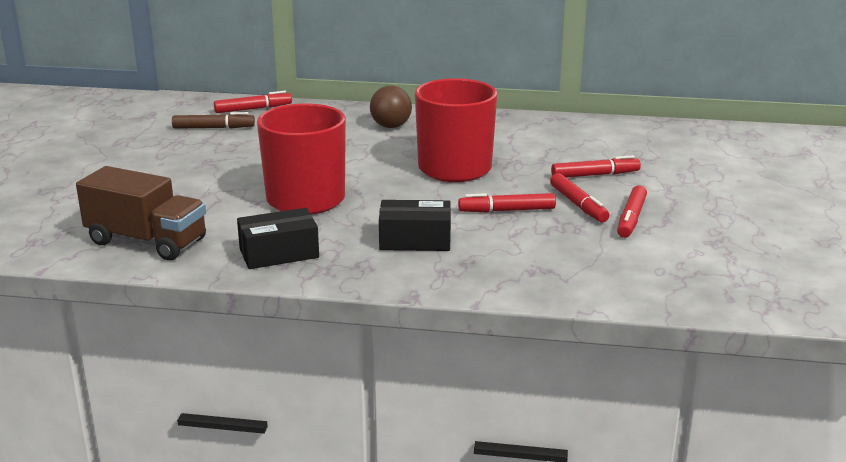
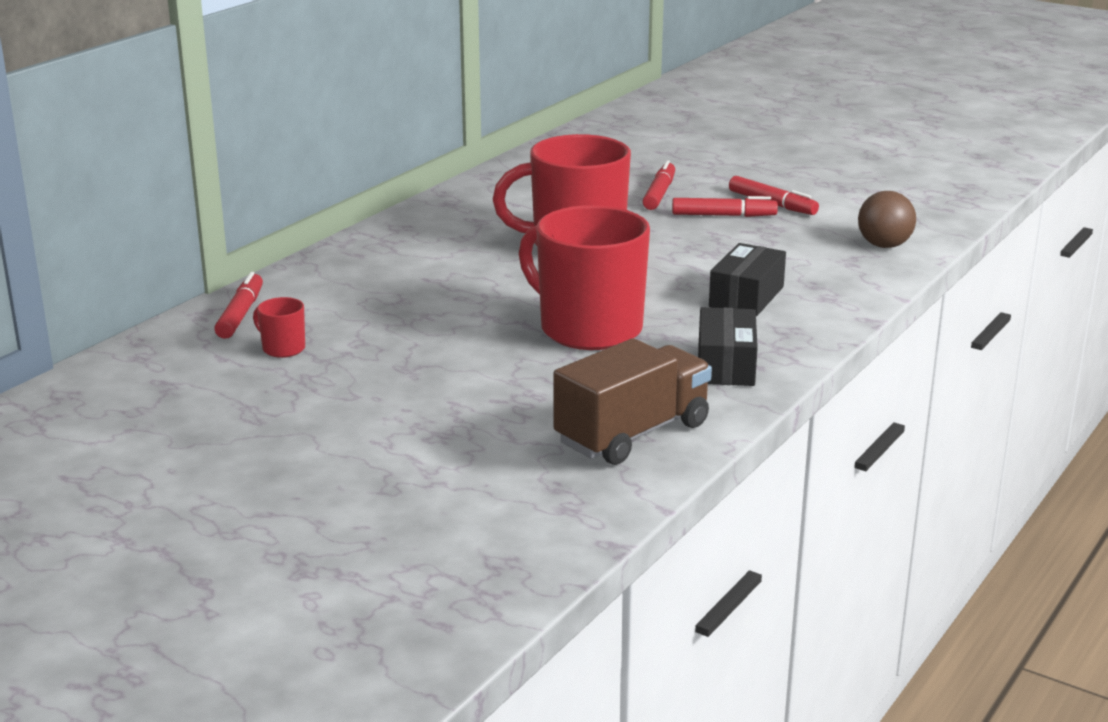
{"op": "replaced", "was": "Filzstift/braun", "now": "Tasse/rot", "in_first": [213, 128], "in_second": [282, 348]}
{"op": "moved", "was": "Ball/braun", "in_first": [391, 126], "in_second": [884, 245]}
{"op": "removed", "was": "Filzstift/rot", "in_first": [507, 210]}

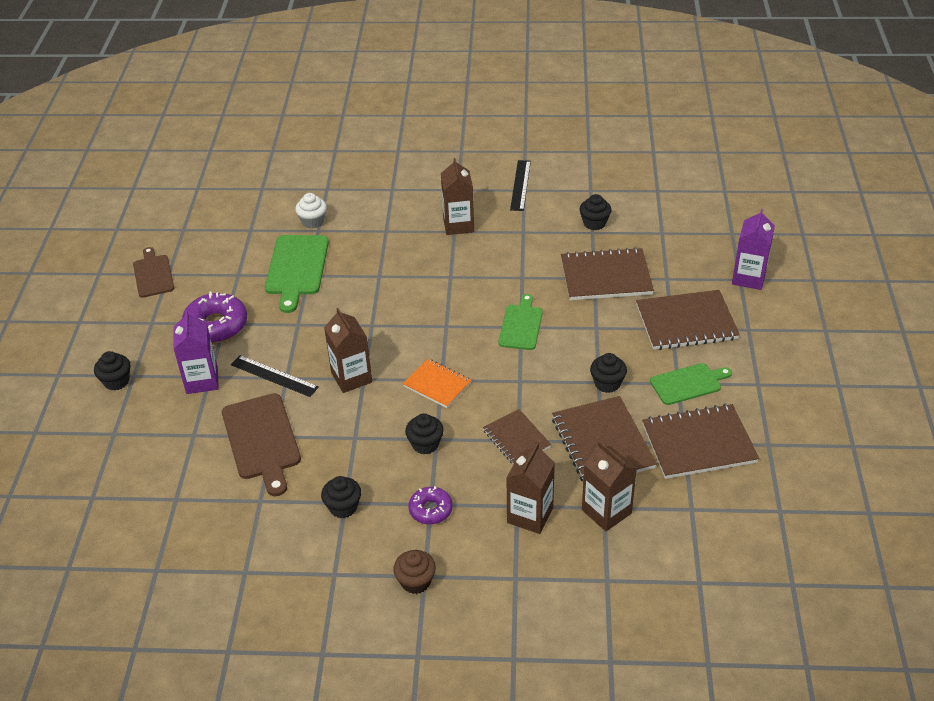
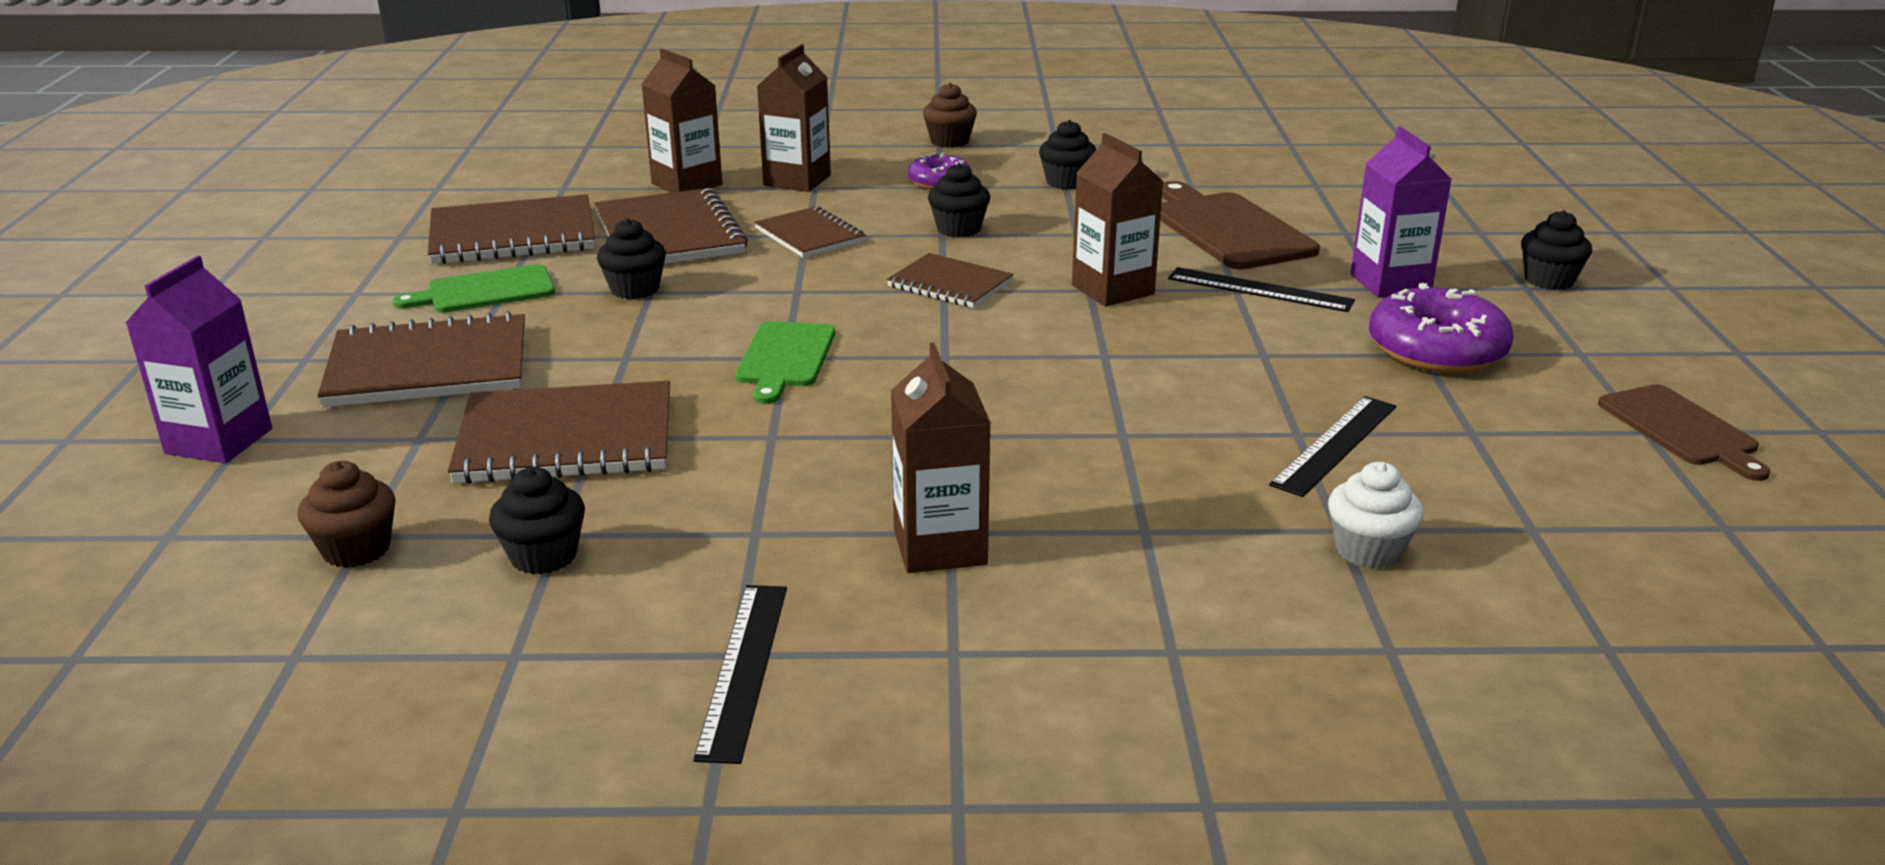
{"op": "added", "now": "Muffin/braun", "in_second": [356, 549]}
{"op": "recoloured", "was": "Notizbuch/orange", "now": "Notizbuch/braun", "in_first": [437, 384], "in_second": [950, 284]}
{"op": "replaced", "was": "Schneidebrett/grün", "now": "Lineal/schwarz", "in_first": [296, 268], "in_second": [1335, 445]}

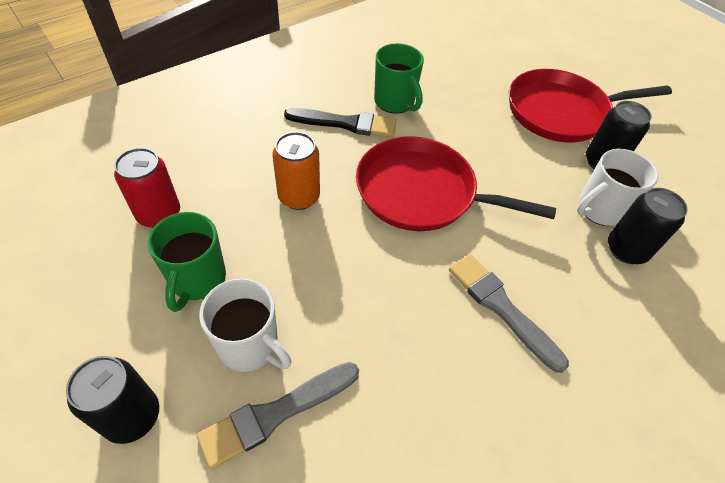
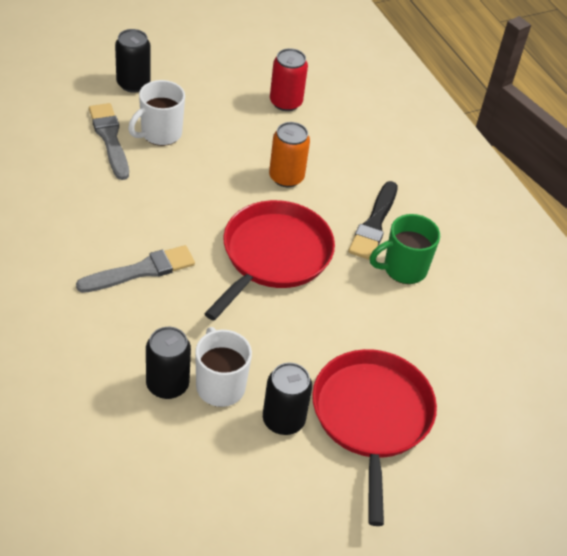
{"op": "removed", "was": "Tasse/grün", "in_first": [197, 279]}

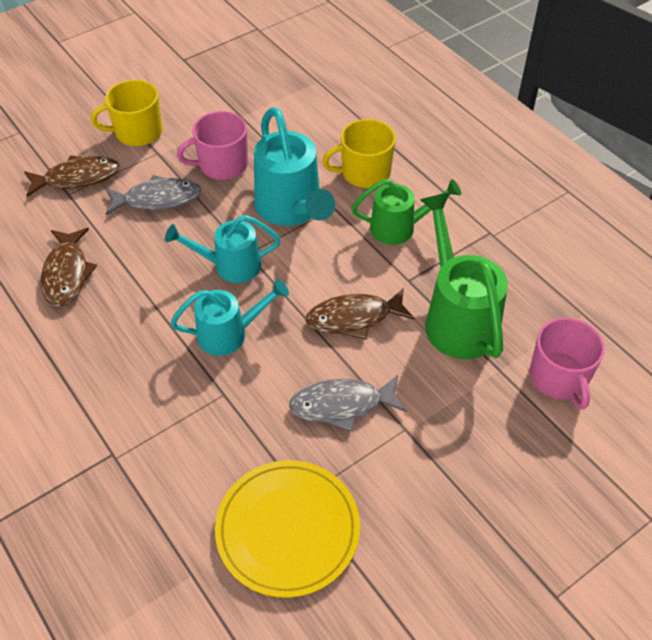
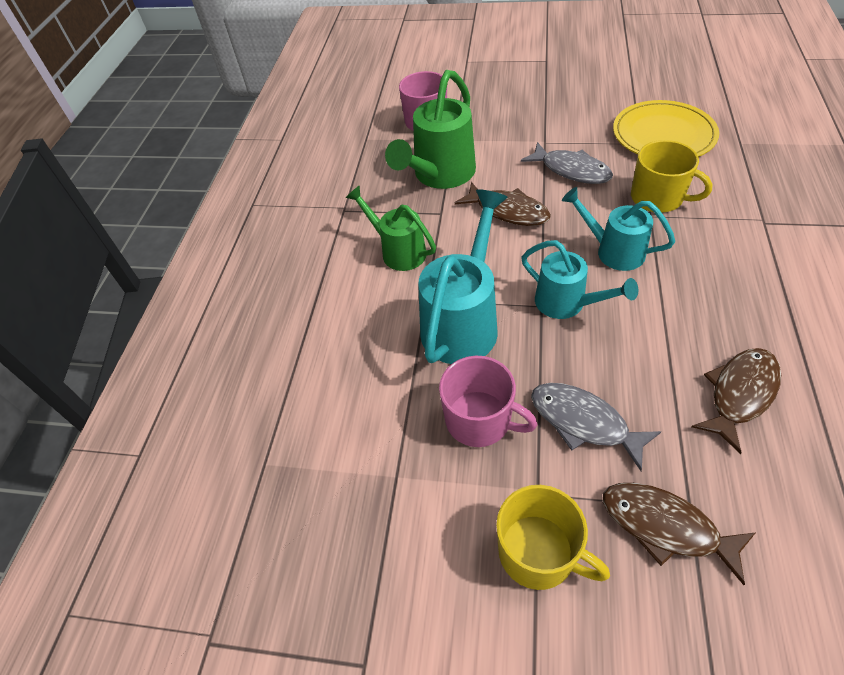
{"op": "moved", "was": "Tasse/gelb", "in_first": [364, 172], "in_second": [658, 198]}

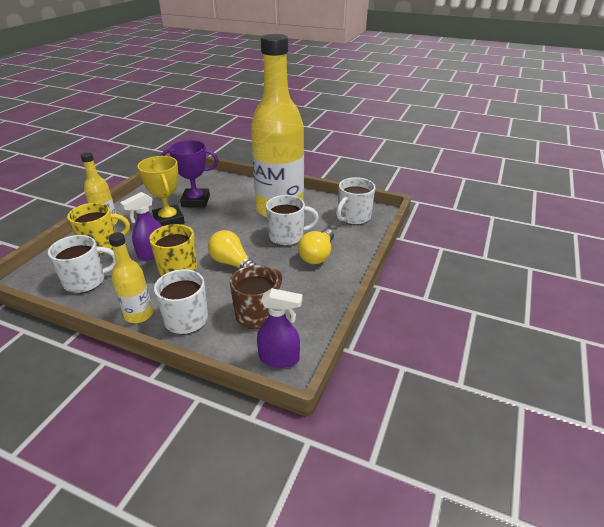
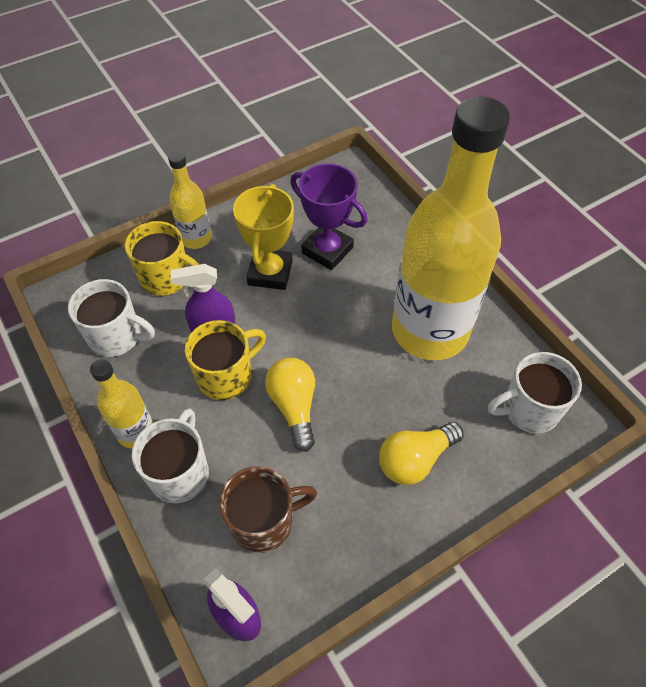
{"op": "removed", "was": "Tasse/weiß", "in_first": [287, 236]}

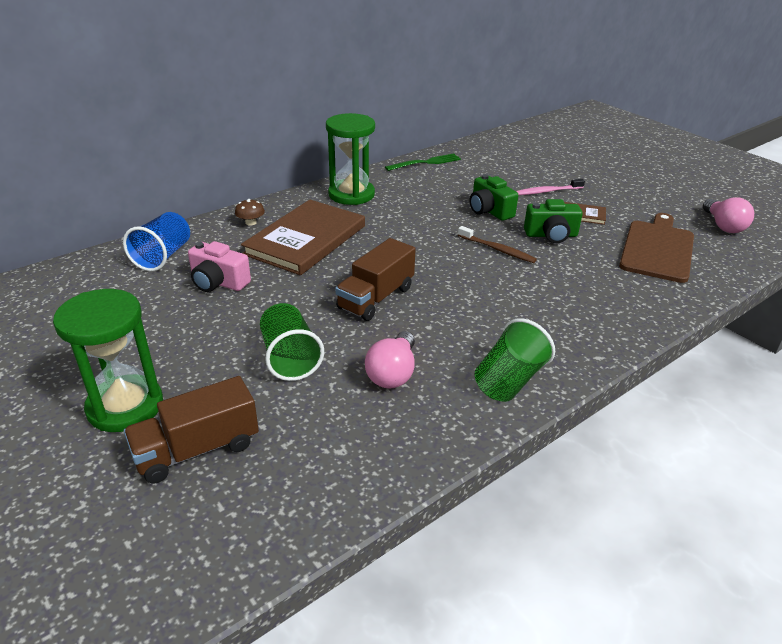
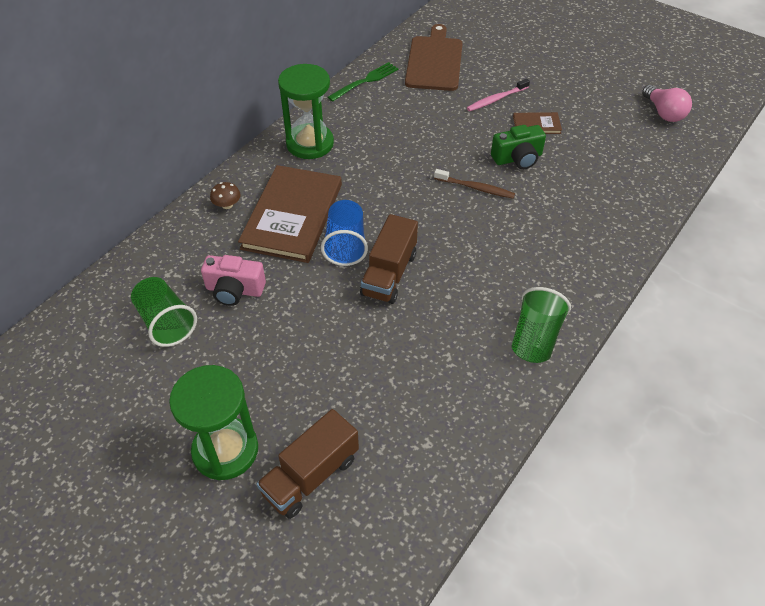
{"op": "moved", "was": "Becher/grün", "in_first": [289, 358], "in_second": [166, 322]}
{"op": "moved", "was": "Becher/blau", "in_first": [163, 256], "in_second": [345, 244]}
{"op": "moved", "was": "Schneidebrett/braun", "in_first": [657, 249], "in_second": [434, 61]}
{"op": "removed", "was": "Glühbirne/rosa", "in_first": [393, 373]}
{"op": "removed", "was": "Kamera/grün", "in_first": [489, 211]}

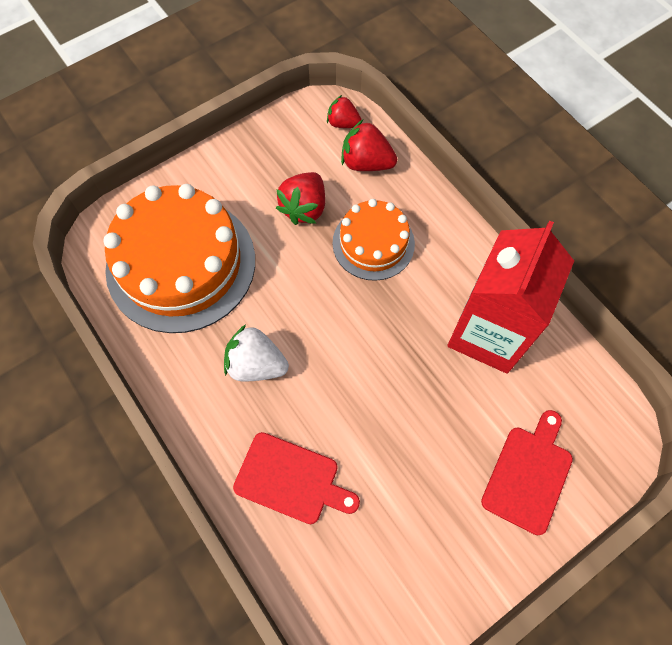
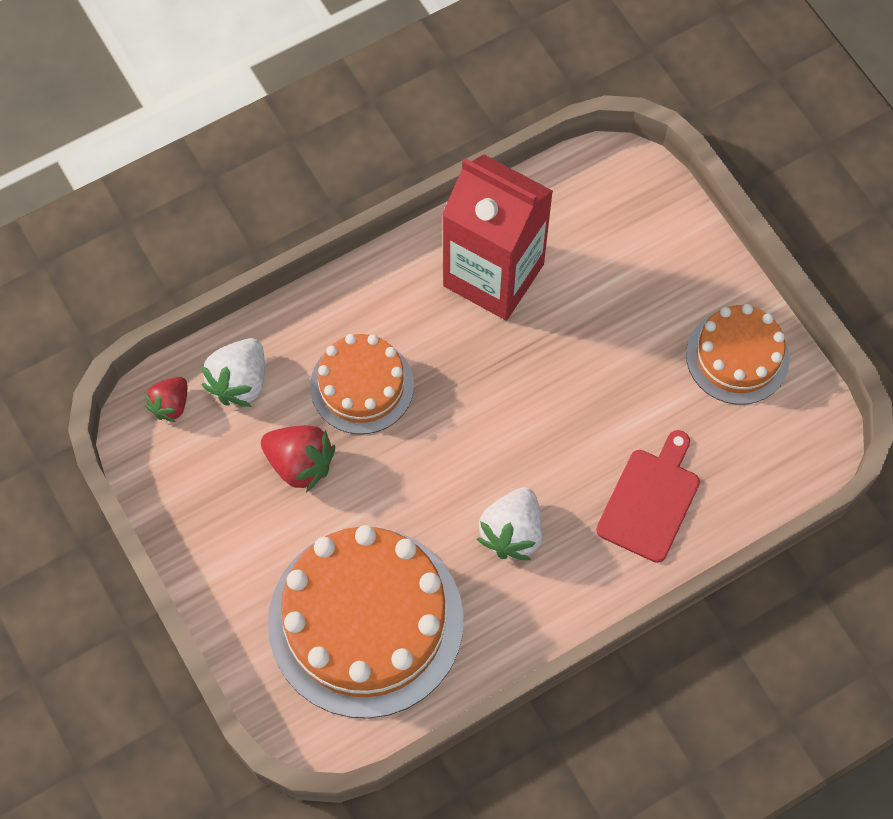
{"op": "recoloured", "was": "Erdbeere/rot", "now": "Erdbeere/weiß", "in_first": [366, 163], "in_second": [240, 382]}
{"op": "added", "now": "Kuchen/orange", "in_second": [737, 356]}
{"op": "removed", "was": "Schneidebrett/rot", "in_first": [529, 474]}

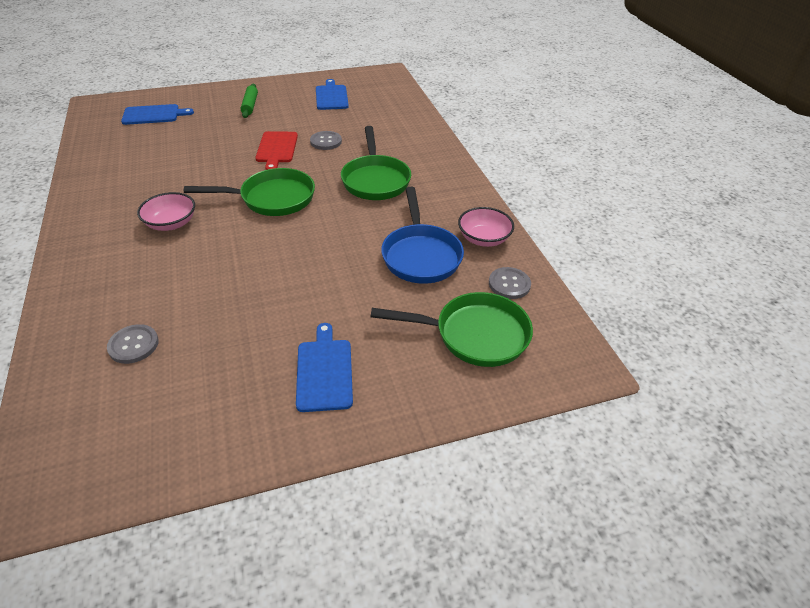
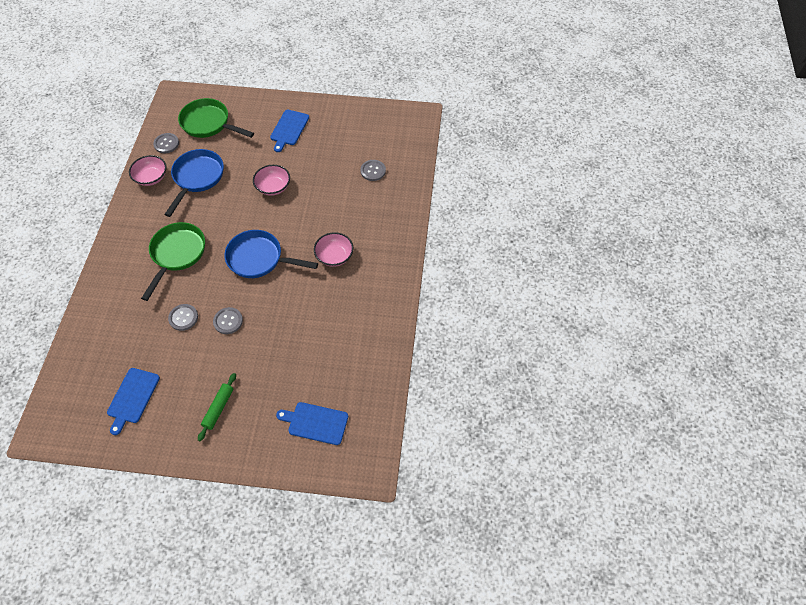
{"op": "replaced", "was": "Schneidebrett/rot", "now": "Knopf/grau", "in_first": [276, 149], "in_second": [228, 321]}
{"op": "recoloured", "was": "Pfanne/grün", "now": "Pfanne/blau", "in_first": [272, 198], "in_second": [259, 259]}
{"op": "added", "now": "Schüssel/rosa", "in_second": [273, 187]}

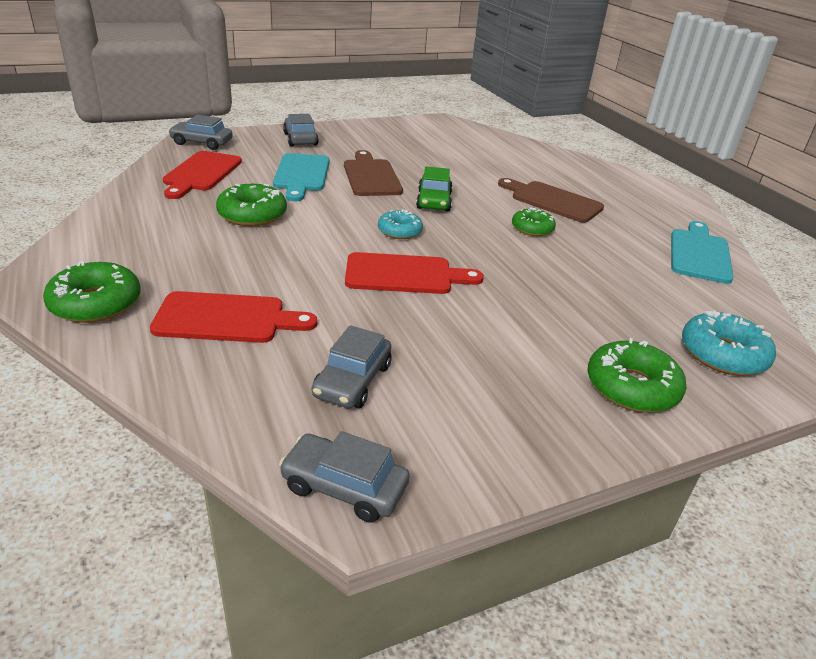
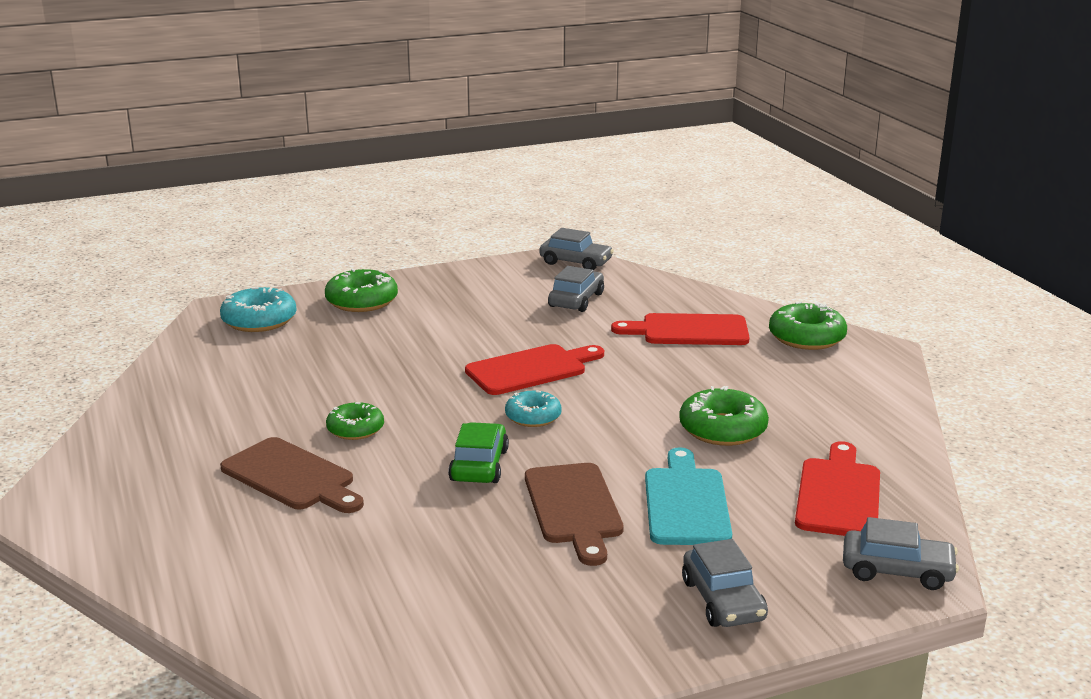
{"op": "turned", "was": "Schneidebrett/rot", "in_first": [404, 275], "in_second": [531, 369], "clockwise": 150}
{"op": "removed", "was": "Schneidebrett/türkis", "in_first": [699, 254]}

